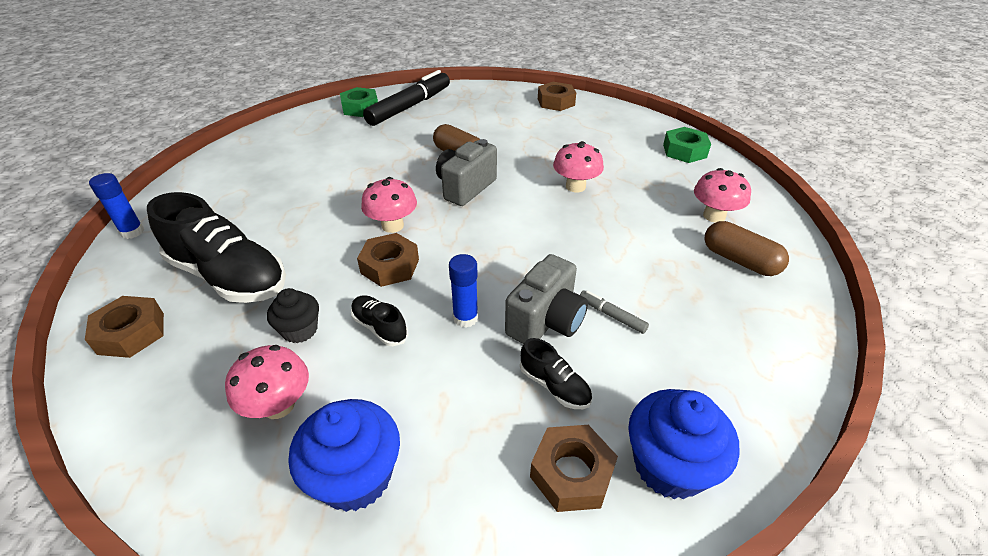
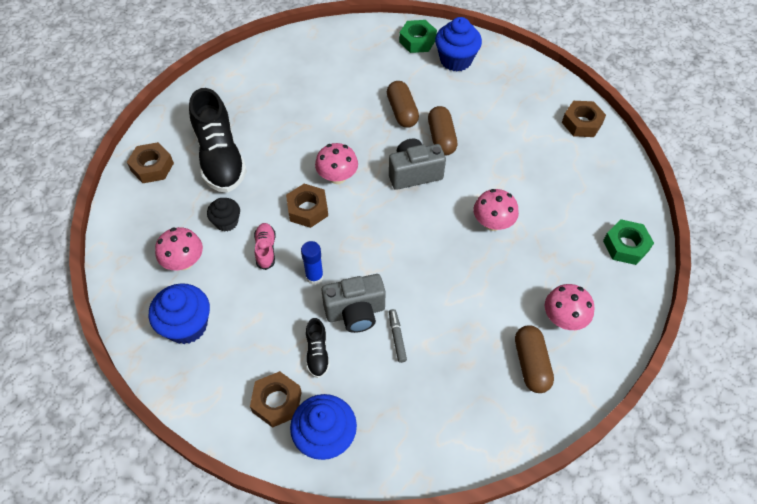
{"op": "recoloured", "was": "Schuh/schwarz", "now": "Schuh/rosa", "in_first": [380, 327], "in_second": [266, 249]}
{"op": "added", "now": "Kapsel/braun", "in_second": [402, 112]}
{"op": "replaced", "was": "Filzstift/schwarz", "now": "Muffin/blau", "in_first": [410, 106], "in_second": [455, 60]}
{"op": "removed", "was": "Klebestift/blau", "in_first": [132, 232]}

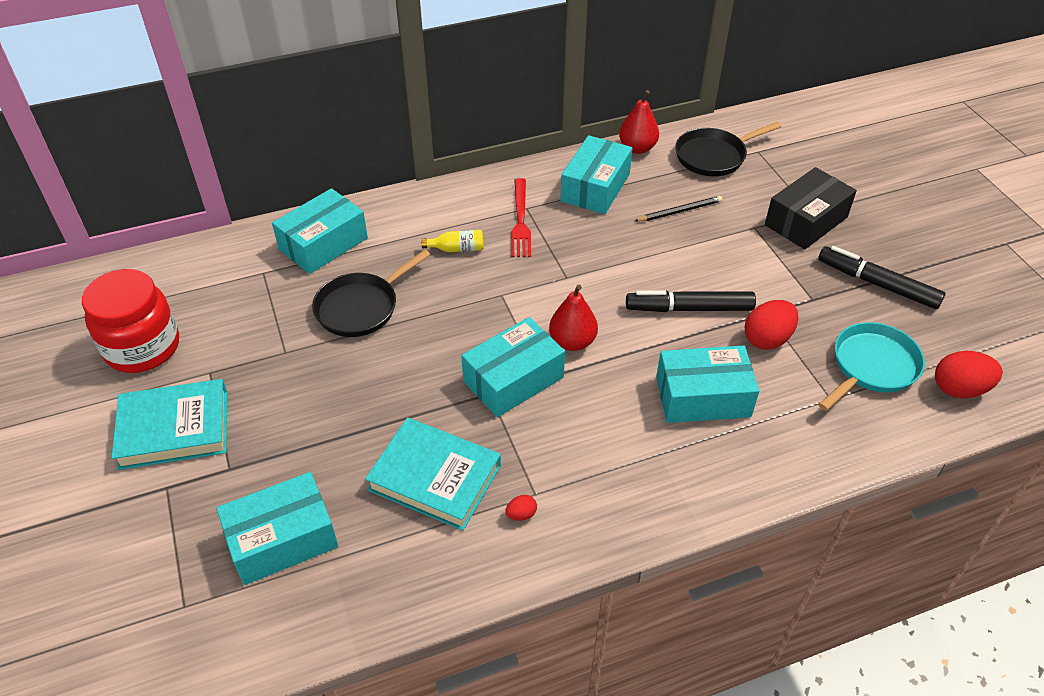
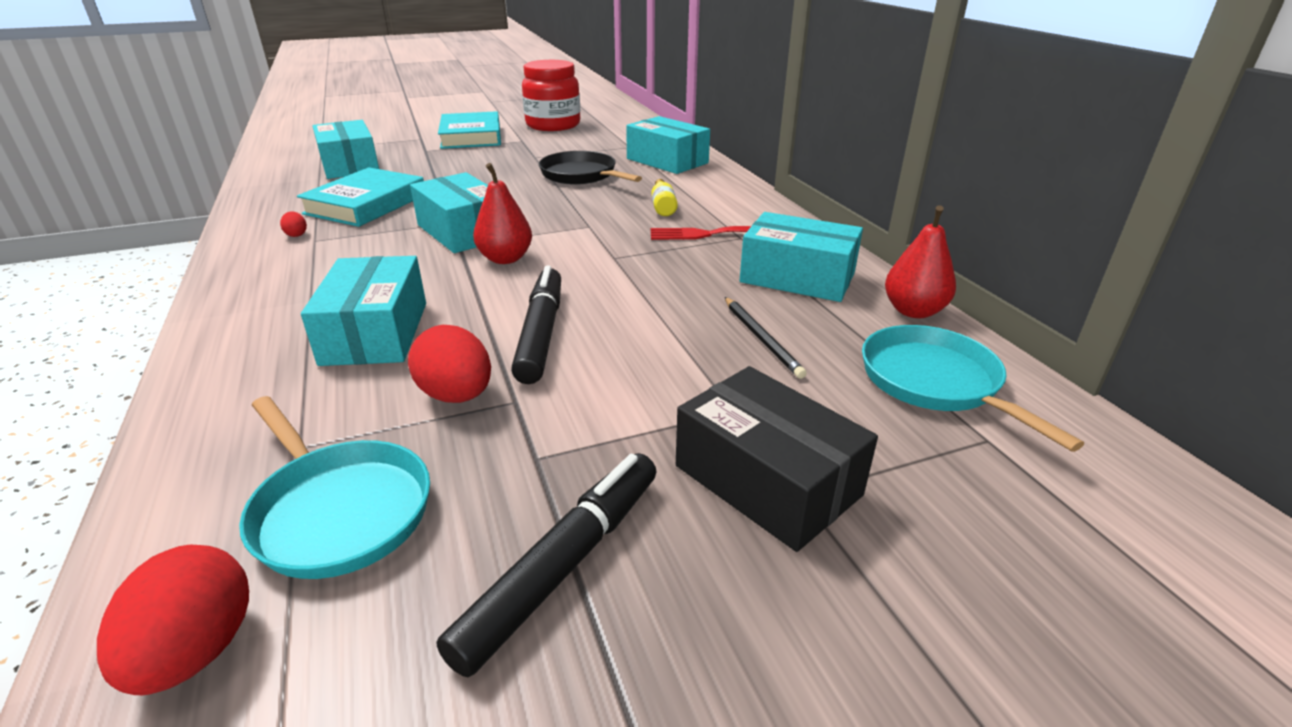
{"op": "recoloured", "was": "Pfanne/schwarz", "now": "Pfanne/türkis", "in_first": [714, 156], "in_second": [935, 382]}

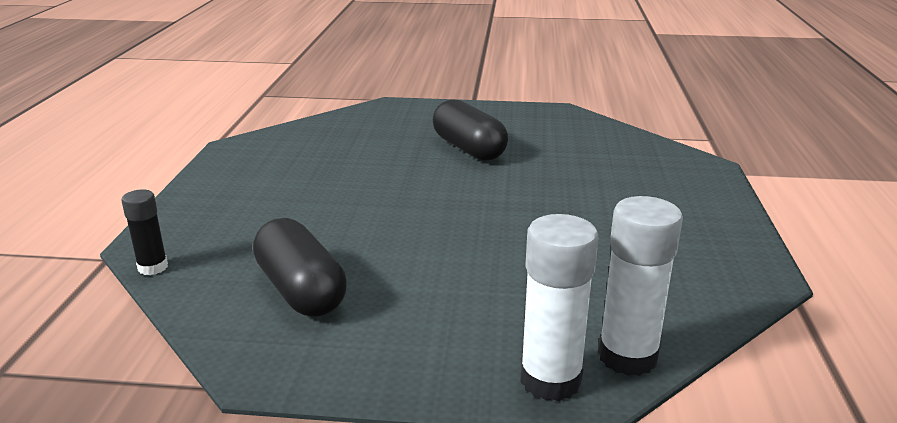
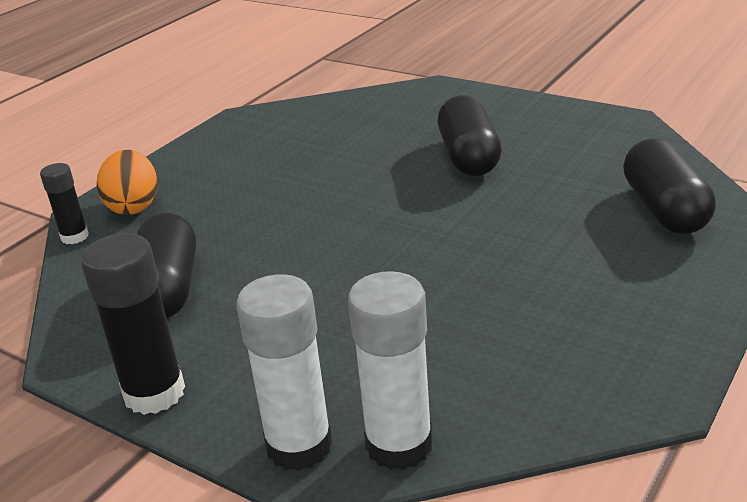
{"op": "added", "now": "Klebestift/schwarz", "in_second": [154, 393]}
{"op": "added", "now": "Ei/orange", "in_second": [134, 206]}
{"op": "added", "now": "Kapsel/schwarz", "in_second": [664, 209]}

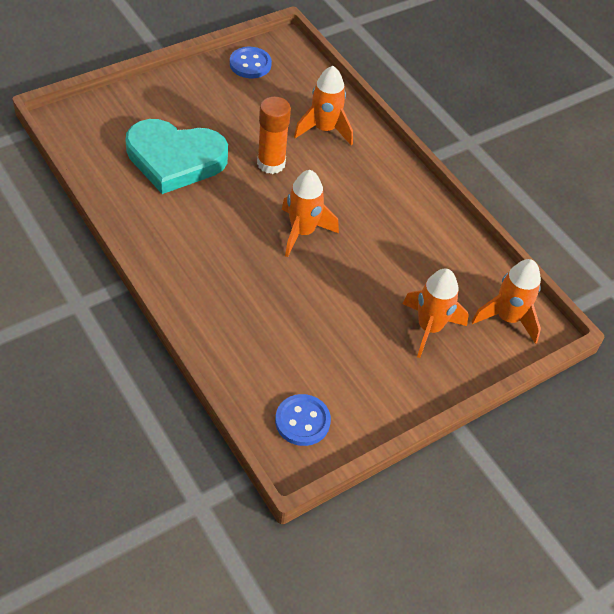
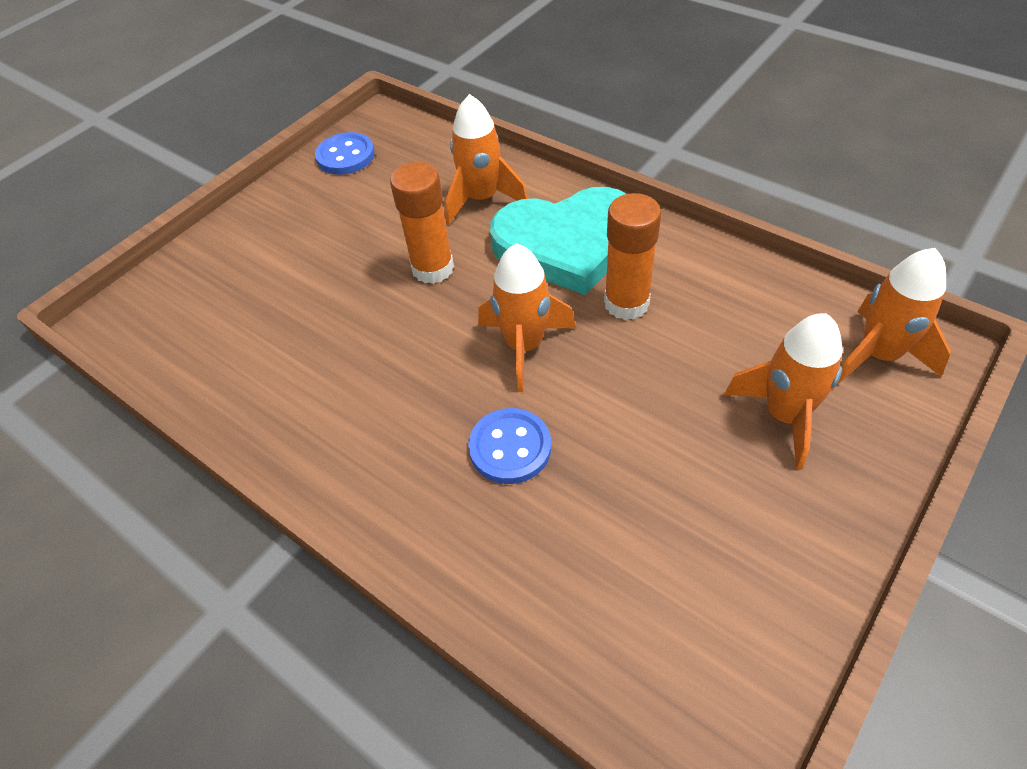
{"op": "moved", "was": "Knopf/blau", "in_first": [302, 421], "in_second": [510, 448]}
{"op": "moved", "was": "Herz/türkis", "in_first": [175, 159], "in_second": [567, 244]}
{"op": "added", "now": "Klebestift/orange", "in_second": [626, 303]}

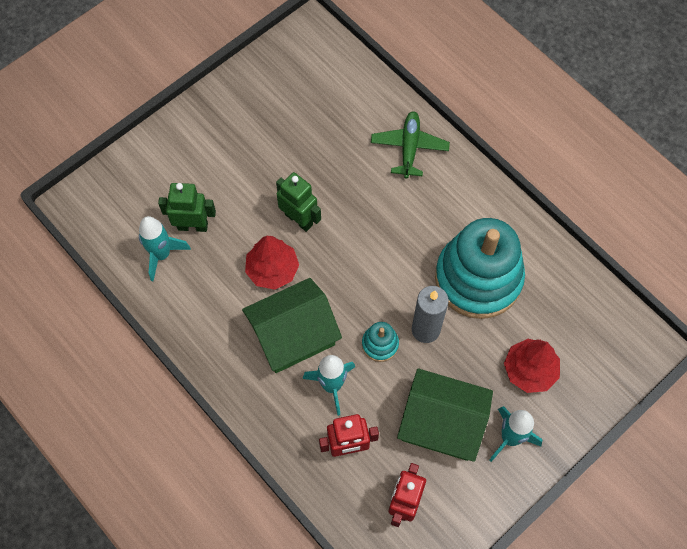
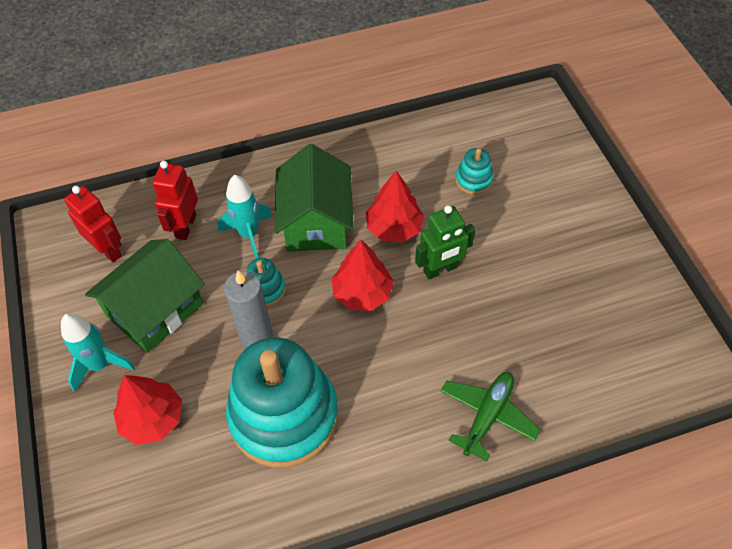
{"op": "added", "now": "Baum/rot", "in_second": [362, 293]}
{"op": "turned", "was": "Flugzeug/grün", "in_first": [409, 148], "in_second": [487, 416], "clockwise": -90}
{"op": "replaced", "was": "Roboter/grün", "now": "Stapelspielzeug/türkis", "in_first": [193, 226], "in_second": [473, 180]}
{"op": "removed", "was": "Rakete/türkis", "in_first": [161, 255]}

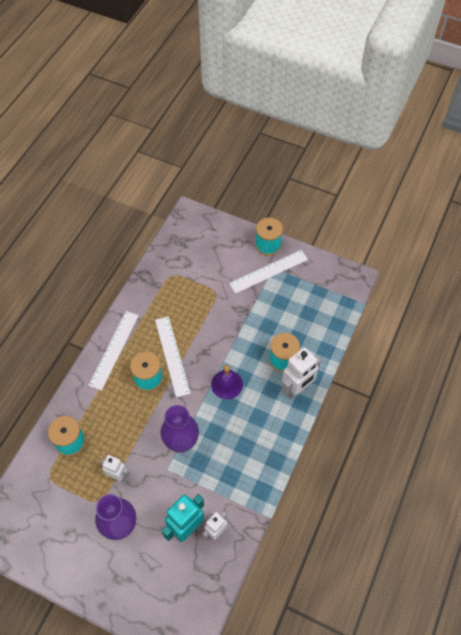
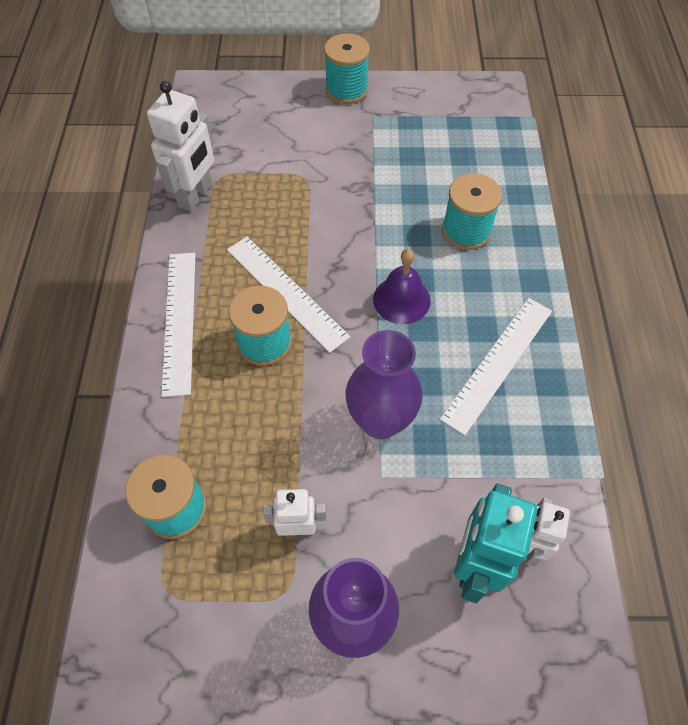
{"op": "moved", "was": "Roboter/weiß", "in_first": [297, 389], "in_second": [196, 196]}
{"op": "moved", "was": "Lineal/weiß", "in_first": [268, 271], "in_second": [497, 363]}

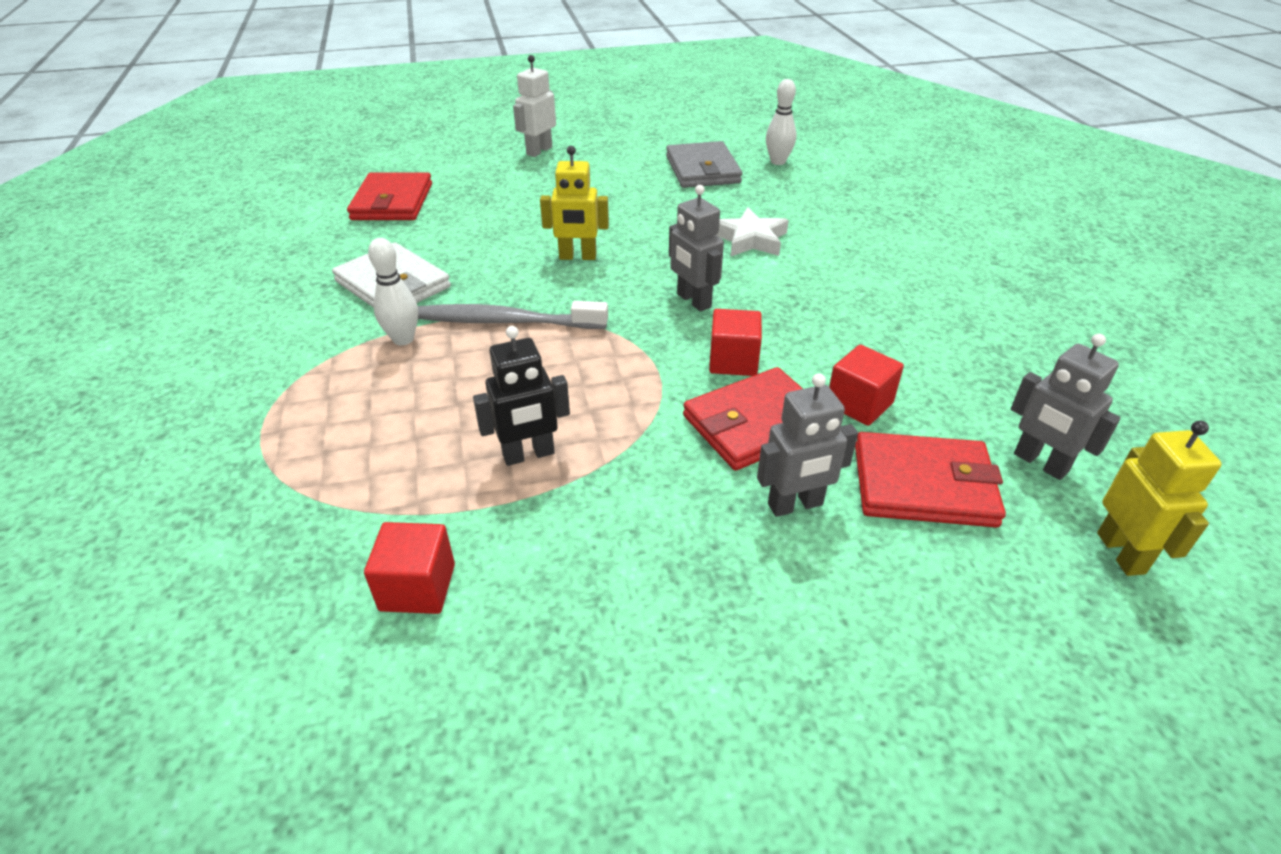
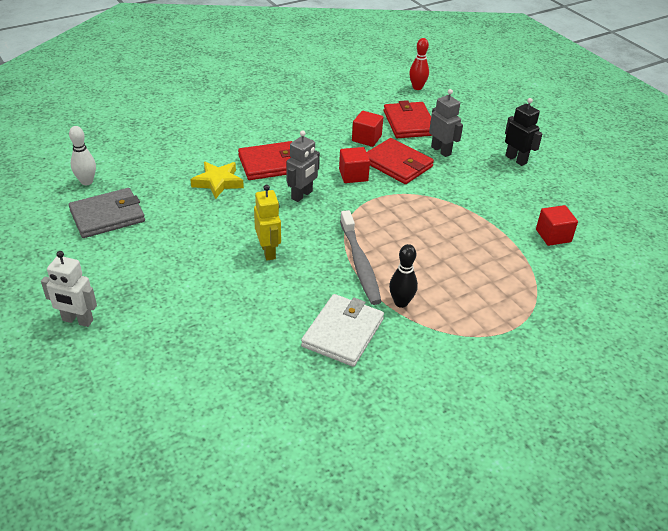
{"op": "recoloured", "was": "Stern/weiß", "now": "Stern/gelb", "in_first": [750, 239], "in_second": [218, 182]}
{"op": "moved", "was": "Geldbörse/rot", "in_first": [392, 202], "in_second": [271, 164]}
{"op": "recoloured", "was": "Bowlingkegel/weiß", "now": "Bowlingkegel/schwarz", "in_first": [403, 339], "in_second": [401, 302]}
{"op": "replaced", "was": "Roboter/gelb", "now": "Bowlingkegel/rot", "in_first": [1121, 553], "in_second": [417, 87]}
{"op": "moved", "was": "Roboter/schwarz", "in_first": [528, 455], "in_second": [516, 159]}
{"op": "removed", "was": "Roboter/grau", "in_first": [1040, 463]}

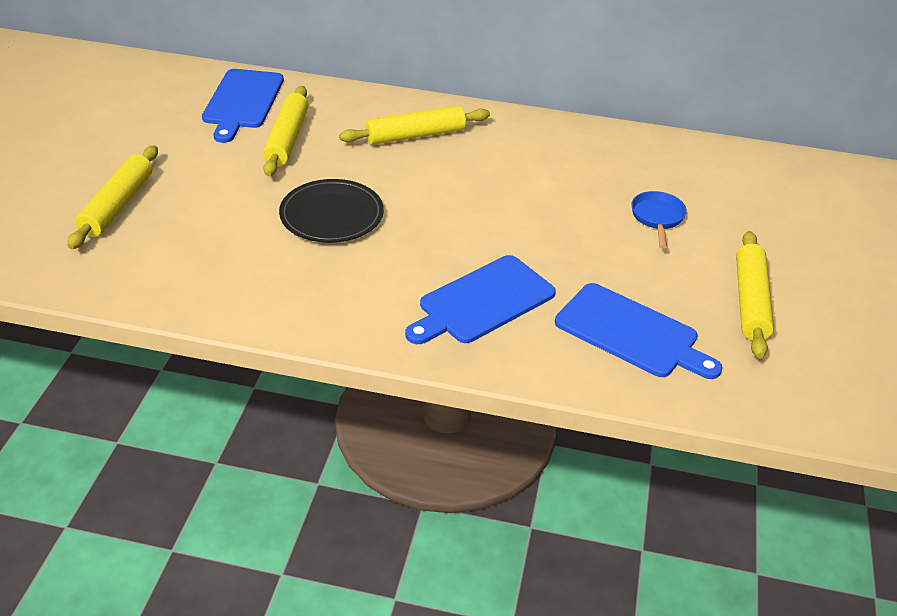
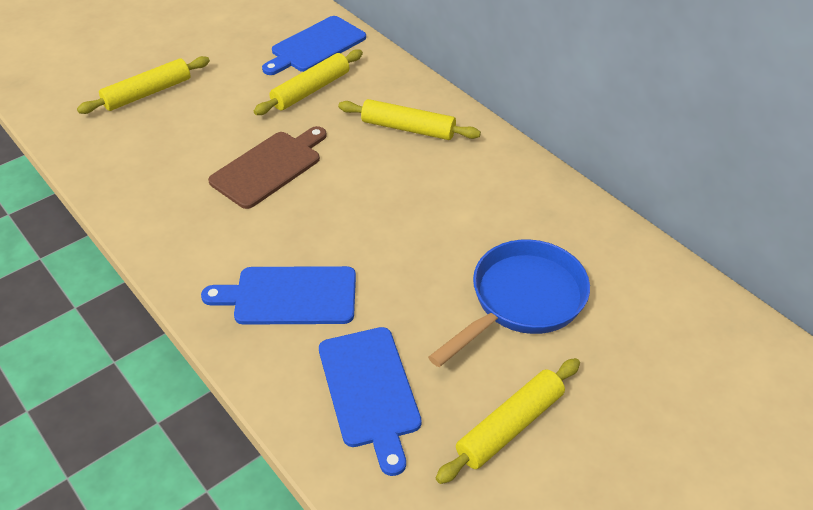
{"op": "replaced", "was": "Teller/schwarz", "now": "Schneidebrett/braun", "in_first": [331, 215], "in_second": [269, 167]}
{"op": "resized", "was": "Pfanne/blau", "in_first": [657, 218], "in_second": [521, 301], "ratio": 2.0}

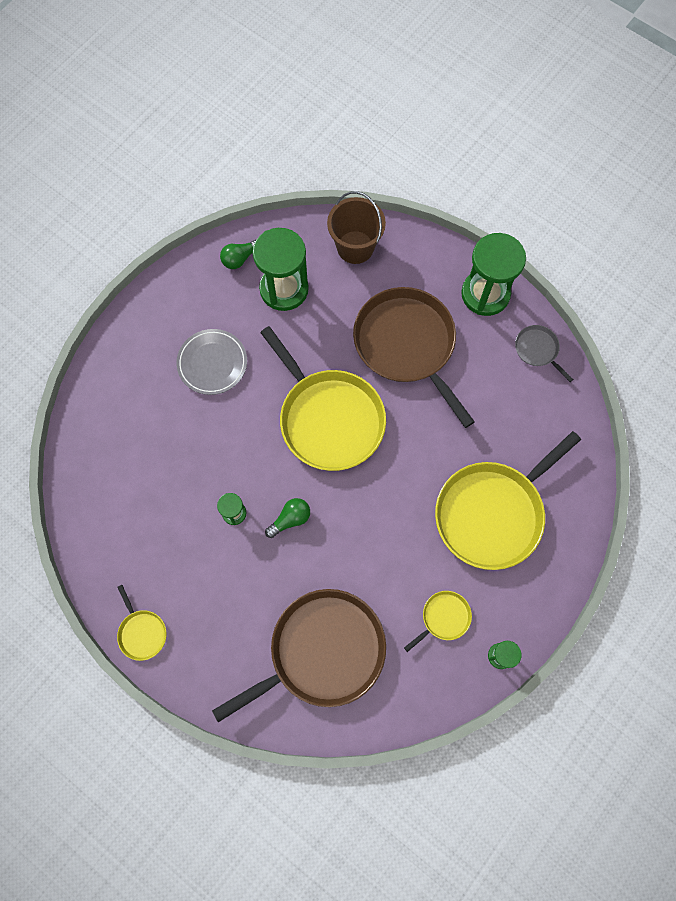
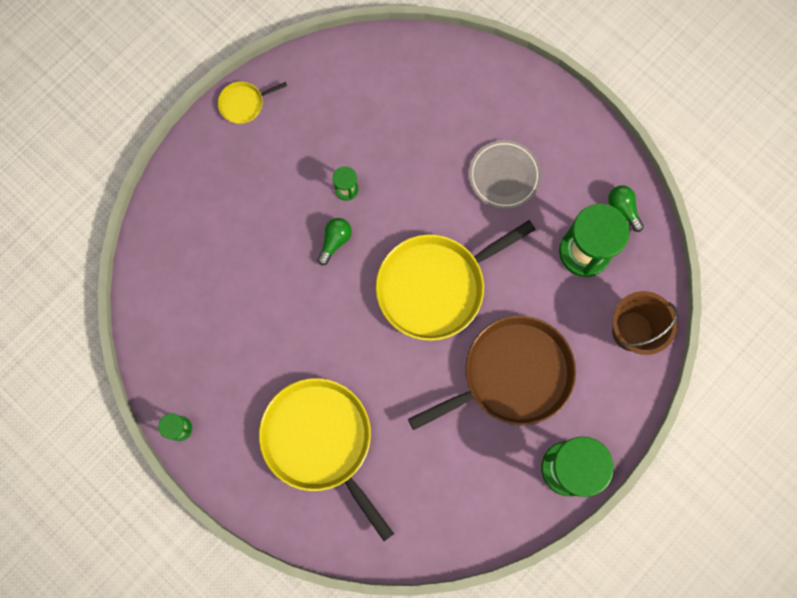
{"op": "turned", "was": "Glühbirne/grün", "in_first": [290, 519], "in_second": [335, 241], "clockwise": -120}
{"op": "removed", "was": "Pfanne/braun", "in_first": [321, 652]}
{"op": "removed", "was": "Pfanne/gelb", "in_first": [443, 618]}
{"op": "removed", "was": "Pfanne/grau", "in_first": [537, 350]}

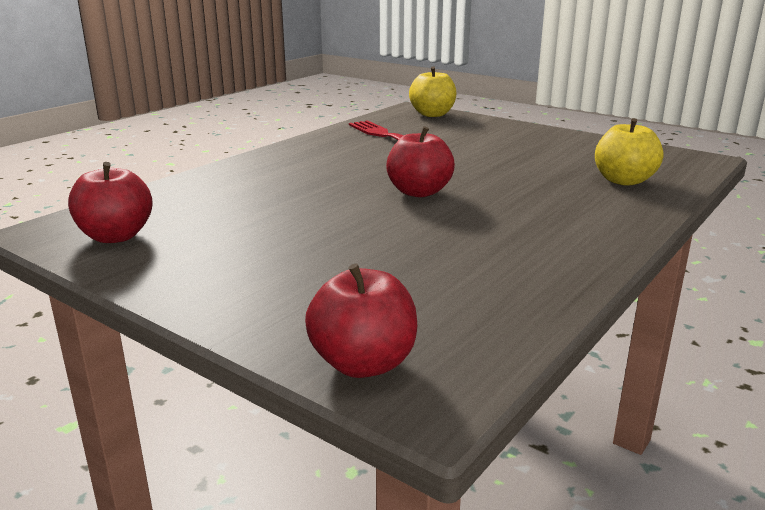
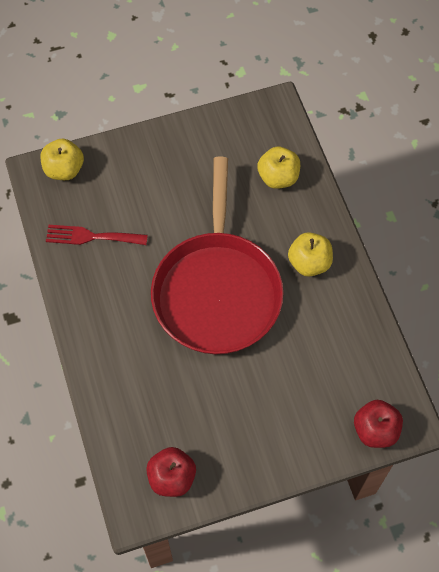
{"op": "replaced", "was": "Apfel/rot", "now": "Pfanne/rot", "in_first": [419, 192], "in_second": [217, 291]}
{"op": "added", "now": "Apfel/gelb", "in_second": [309, 263]}

